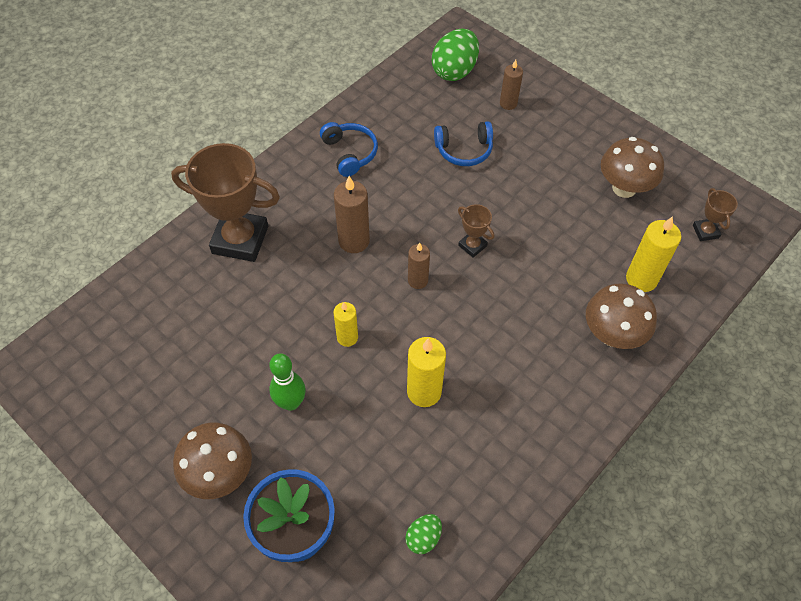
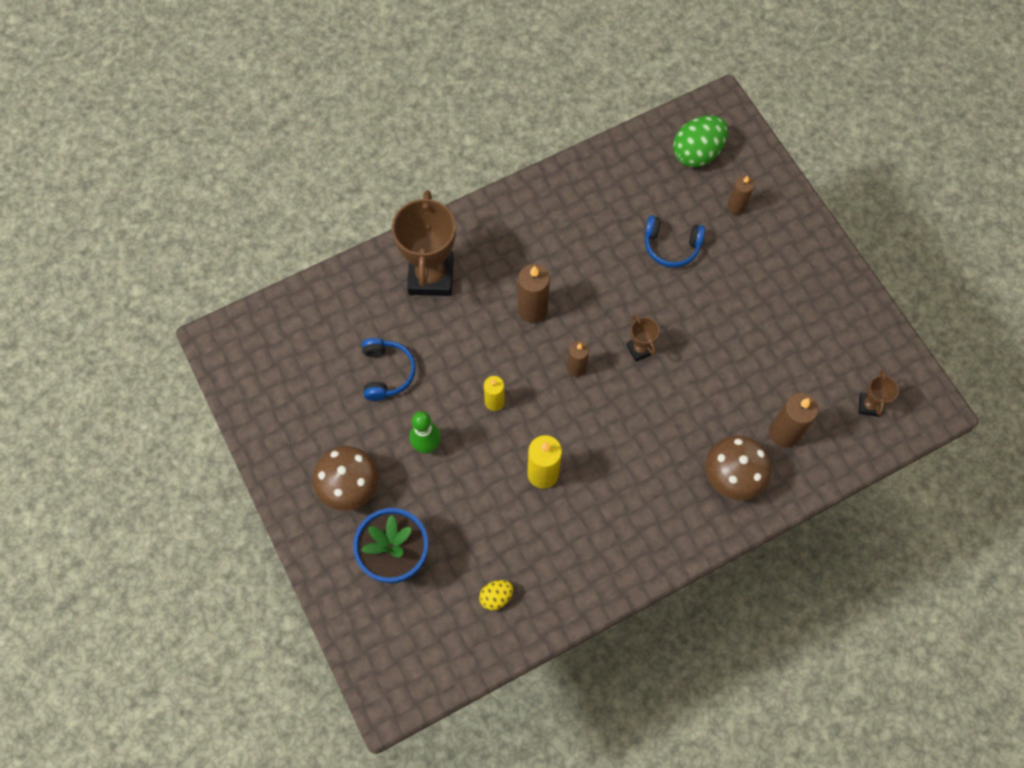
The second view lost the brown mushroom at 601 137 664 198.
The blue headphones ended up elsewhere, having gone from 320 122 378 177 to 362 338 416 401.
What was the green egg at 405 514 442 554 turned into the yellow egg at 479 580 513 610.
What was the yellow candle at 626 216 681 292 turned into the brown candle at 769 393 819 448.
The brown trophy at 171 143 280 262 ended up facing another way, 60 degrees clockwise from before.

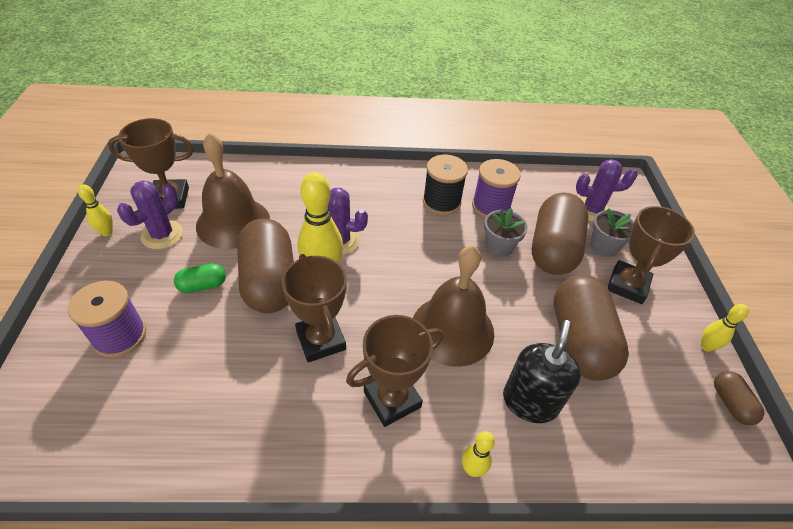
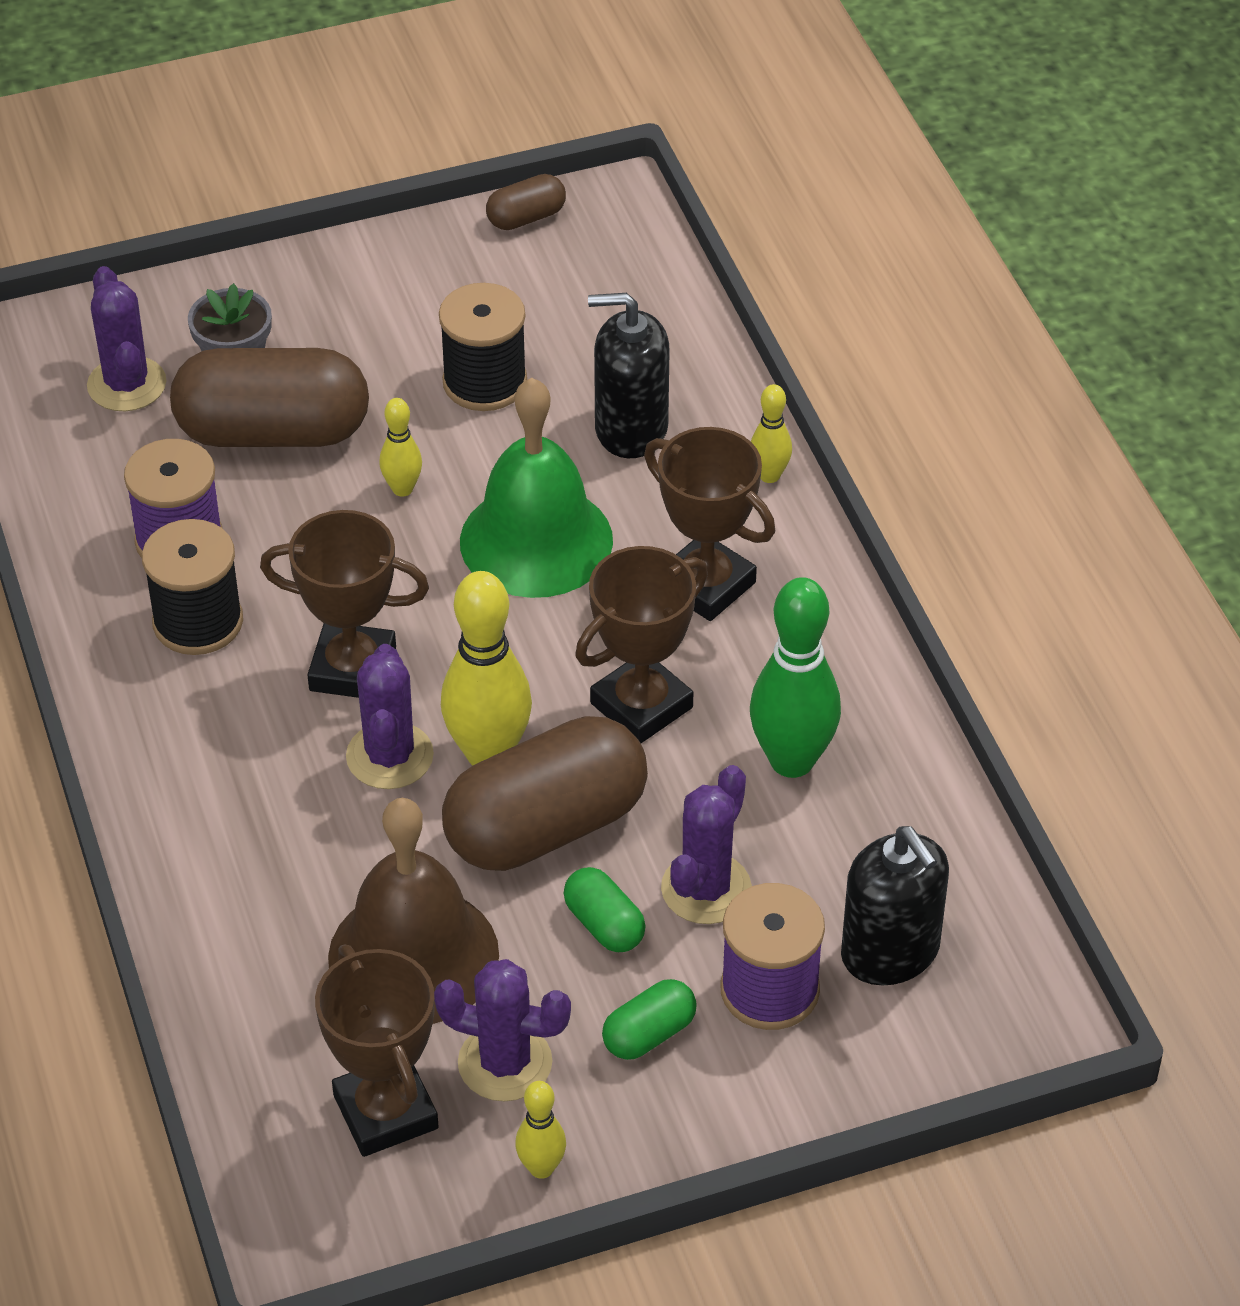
The second view lost the grey flower pot at 484 208 528 257.
The second view gained the green capsule at 602 979 697 1060.
The second view gained the purple cactus at 661 765 752 924.
The second view gained the green bowling pin at 750 577 841 778.
The second view gained the black soap dispenser at 841 826 949 985.
The brown trophy ended up elsewhere, having gone from 607 206 695 304 to 260 510 429 698.
The yellow bowling pin ended up elsewhere, having gone from 701 304 749 352 to 379 398 422 497.
Where the brown capsule stood at 554 275 629 381, the black spool came to stand at 439 283 527 411.
What was the brown bell at 413 245 494 367 turned into the green bell at 460 378 613 598.

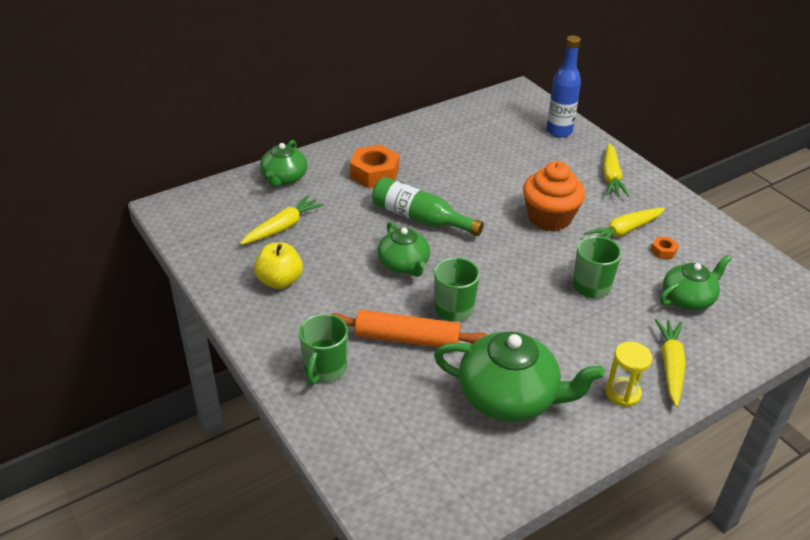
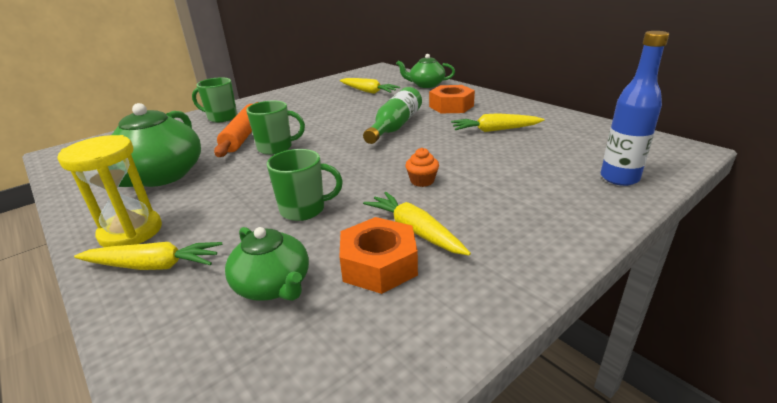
The second view lost the yellow apple at 254 242 303 289.
The second view lost the green teapot at 377 222 430 277.
The yellow carrot ended up elsewhere, having gone from 603 143 629 197 to 451 113 544 132.
The size of the orange cupcake at 523 161 585 231 changed by a factor of 0.47.
The size of the yellow hourglass at 605 342 652 407 changed by a factor of 1.52.
The size of the orange nut at 651 237 679 259 changed by a factor of 2.14.

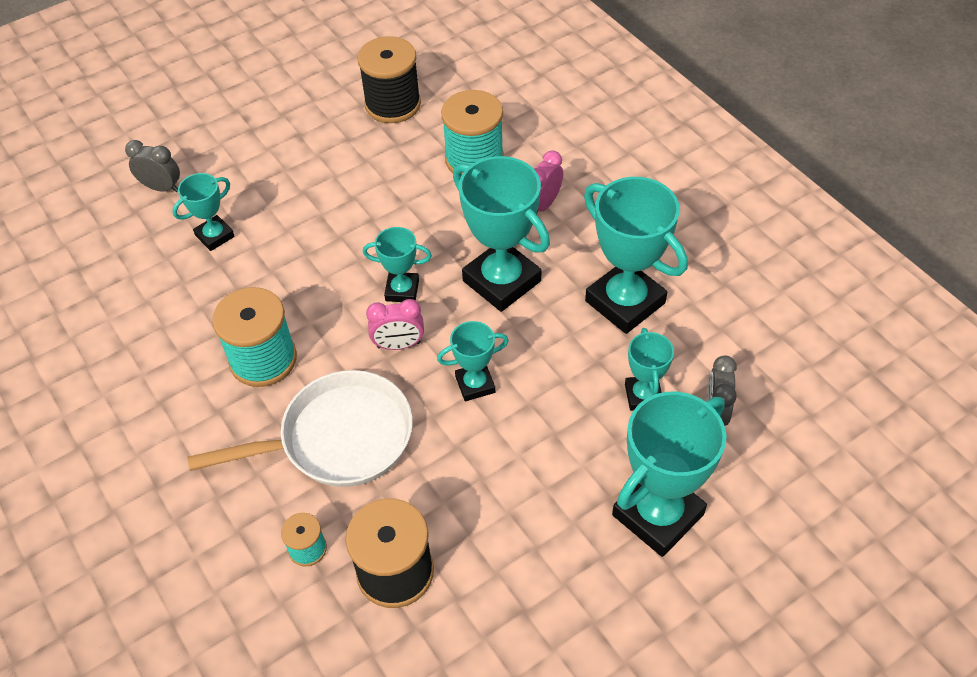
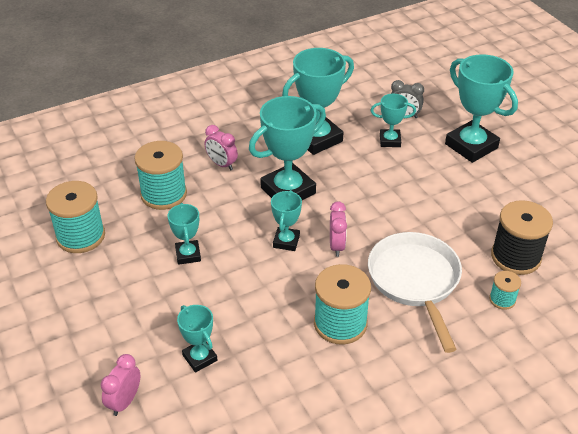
The turquoise trophy ended up elsewhere, having gone from 437 321 509 401 to 168 203 201 265.
What was the grey clock at 125 140 180 192 turned into the pink clock at 101 354 140 416.
What was the black spool at 357 36 421 123 turned into the turquoise spool at 46 181 105 253.

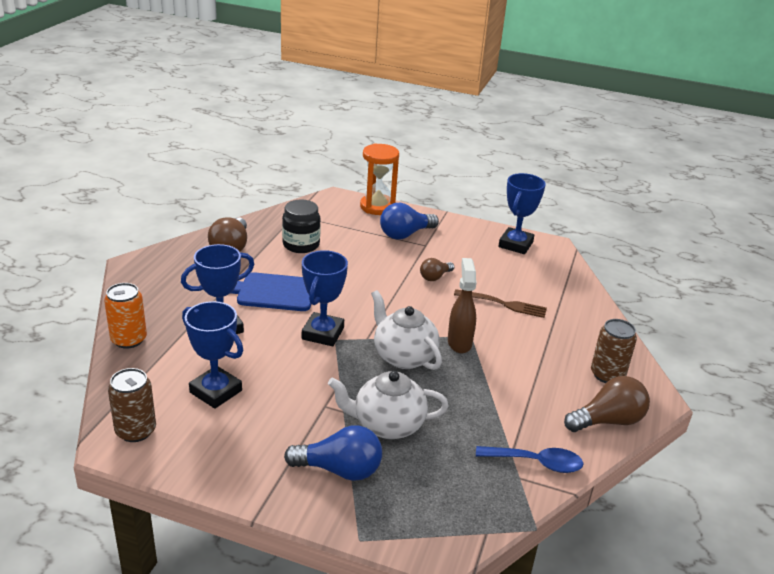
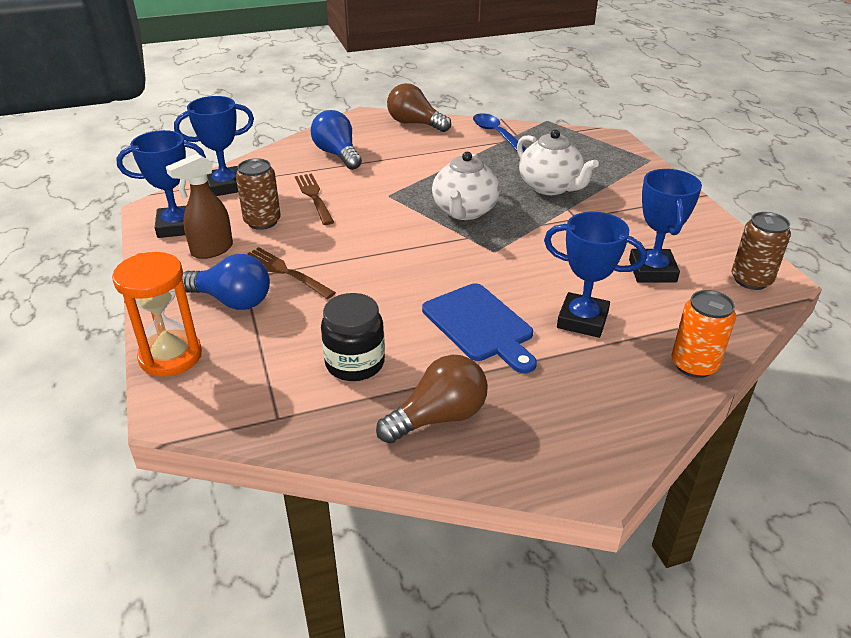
The second view lost the brown light bulb at 420 258 454 281.
The second view gained the brown fork at 247 247 336 299.
The blue light bulb ended up elsewhere, having gone from 284 425 382 481 to 311 110 362 170.
The blue trophy ended up elsewhere, having gone from 302 250 348 346 to 174 96 254 196.
The brown spray bottle ended up elsewhere, having gone from 448 258 477 353 to 166 153 233 259.
The brown can ended up elsewhere, having gone from 591 319 637 383 to 236 158 281 230.

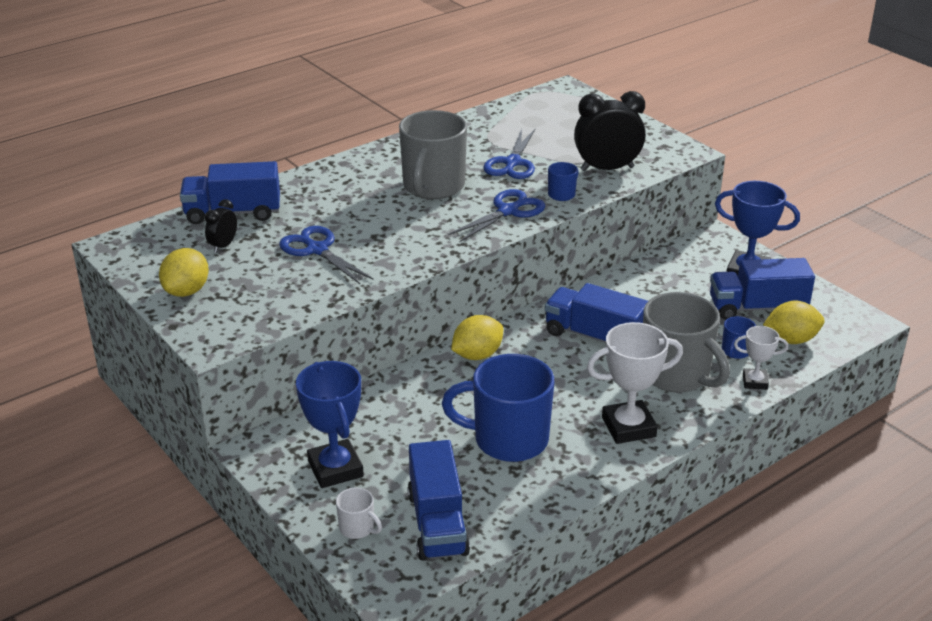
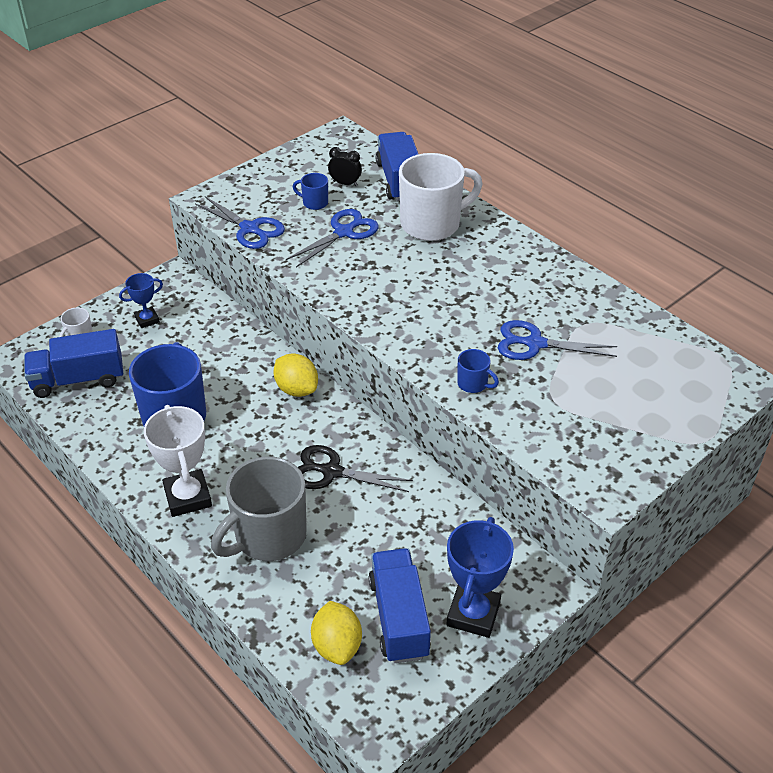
The second view lost the yellow lemon at 159 248 209 297.
The second view lost the grey mug at 399 110 467 199.
The second view lost the black clock at 574 91 646 171.
The second view lost the white trophy at 734 326 788 390.
The second view gained the white mug at 399 153 483 241.
The blue scissors ended up elsewhere, having gone from 448 189 545 242 to 195 196 285 249.
The blue mug ended up elsewhere, having gone from 722 316 756 359 to 293 173 328 210.
Where the blue truck stood at 545 283 648 343, the black scissors came to stand at 298 445 413 492.
The size of the blue trophy at 296 361 364 488 changed by a factor of 0.56.

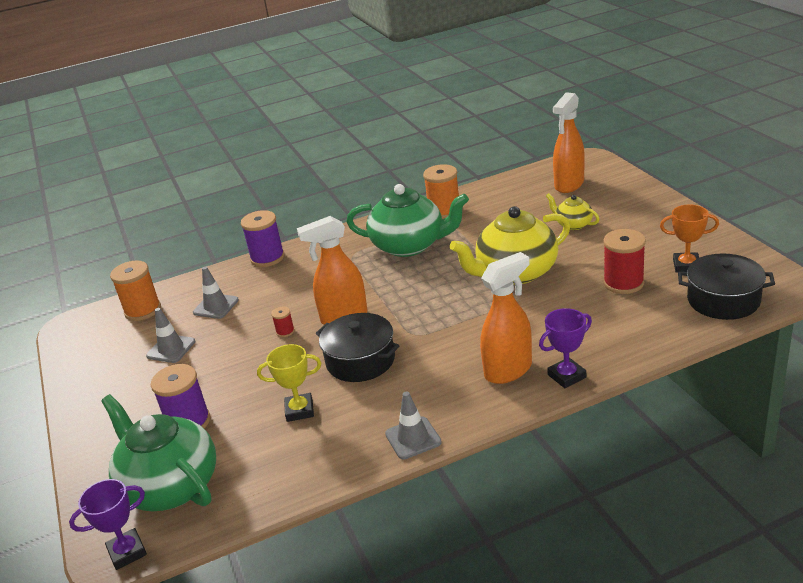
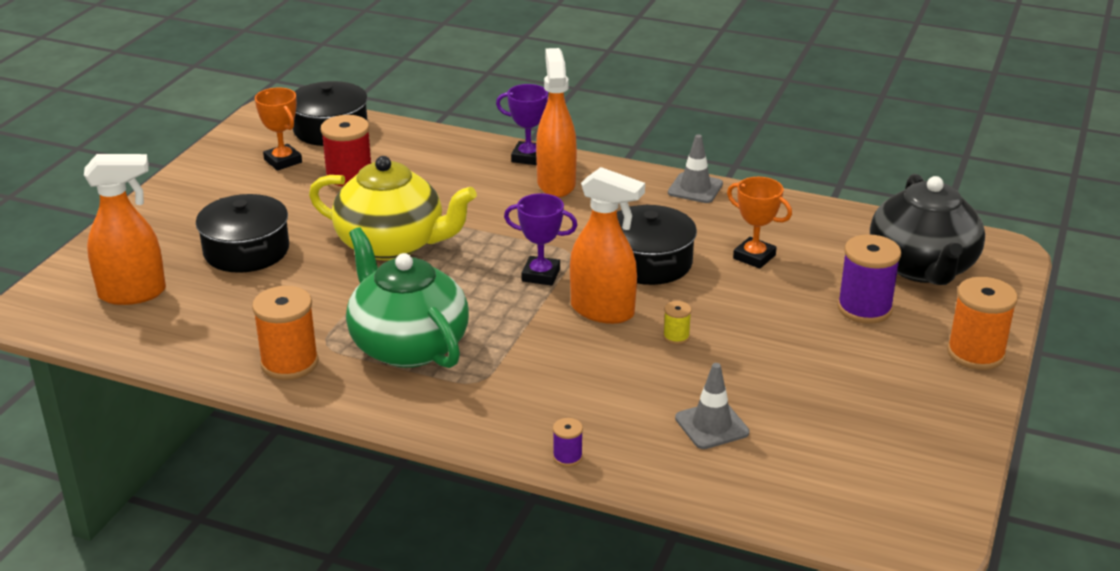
The second view lost the grey traffic cone at 146 308 195 363.
The purple trophy ended up elsewhere, having gone from 69 479 147 570 to 504 193 578 286.
The orange spool ended up elsewhere, having gone from 110 260 161 321 to 947 277 1018 370.
Where the yellow teapot stood at 546 193 600 230, the black pot came to stand at 196 194 289 273.
What was the green teapot at 101 394 216 511 turned into the black teapot at 870 174 985 285.
What was the yellow trophy at 257 344 321 422 turned into the orange trophy at 727 177 792 269.
What was the red spool at 271 307 295 337 turned into the yellow spool at 663 301 691 344.
The orange spray bottle at 480 252 532 384 ended up facing another way, 75 degrees clockwise from before.
The size of the purple spool at 241 210 285 267 changed by a factor of 0.48.

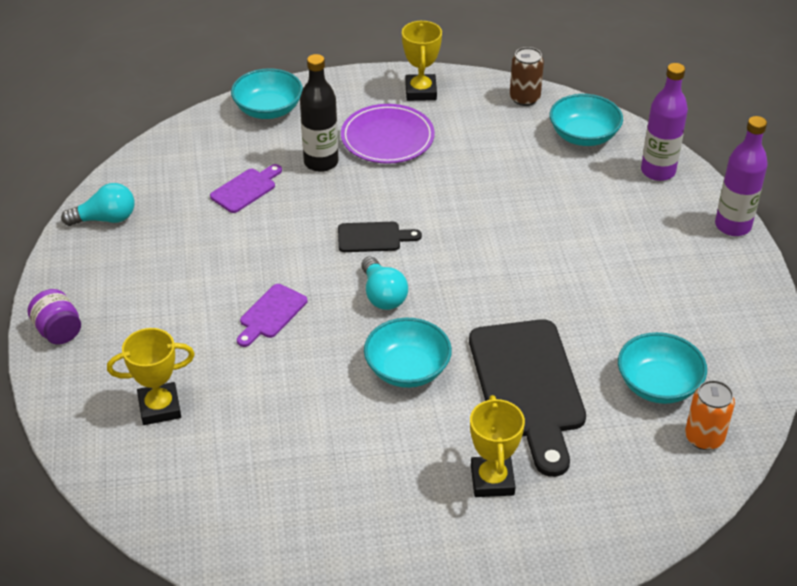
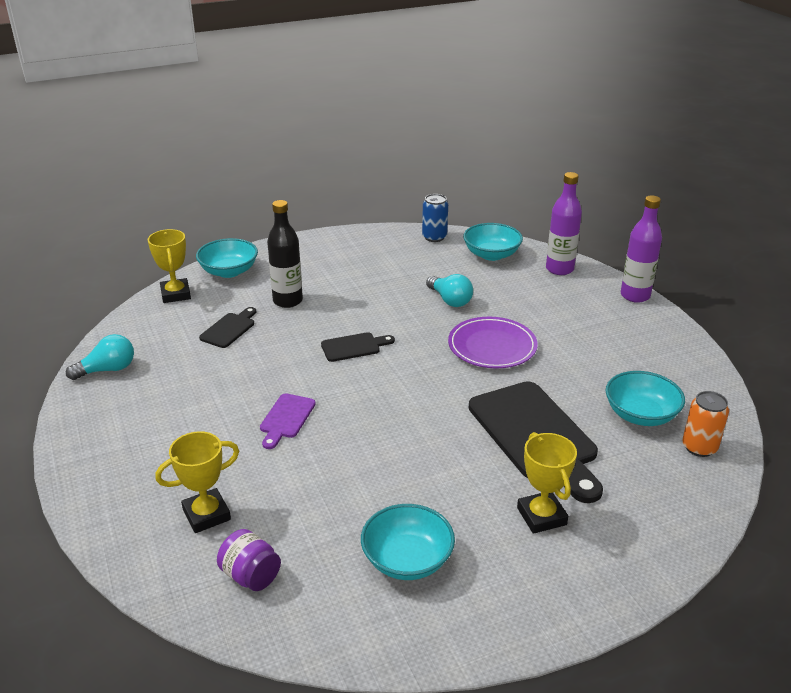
The purple jar ended up elsewhere, having gone from 27 289 81 345 to 217 529 281 591.
The purple plate ended up elsewhere, having gone from 341 104 435 164 to 448 317 538 368.
The turquoise light bulb ended up elsewhere, having gone from 361 256 408 310 to 426 274 473 307.
The turquoise bowl ended up elsewhere, having gone from 364 318 452 388 to 361 504 455 580.
The yellow trophy ended up elsewhere, having gone from 402 20 442 101 to 148 229 191 303.
What was the purple cutting board at 210 164 282 213 turned into the black cutting board at 199 307 256 348.
What was the brown can at 510 47 544 106 turned into the blue can at 422 194 448 242.

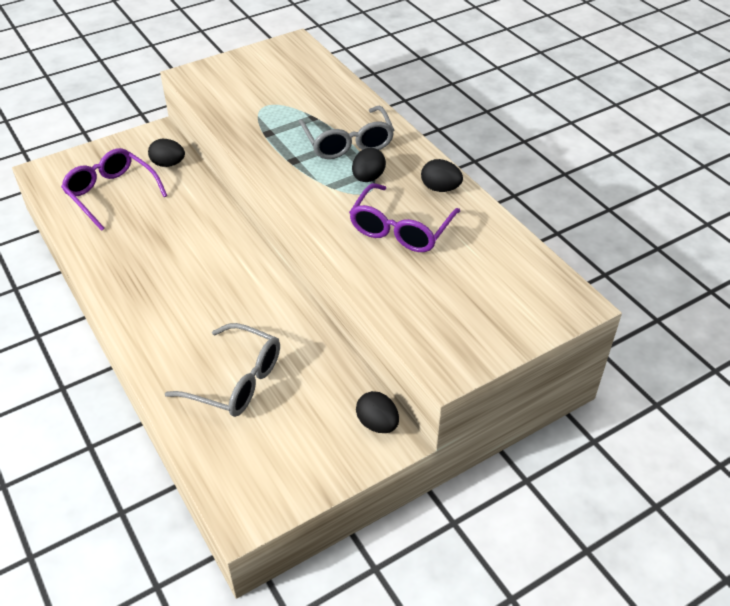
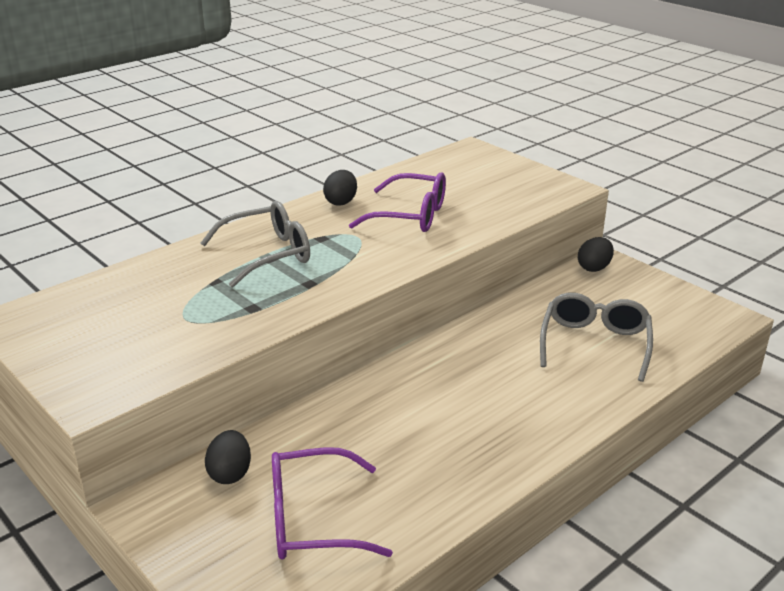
The second view lost the black egg at 352 148 386 182.
The purple glasses at 61 148 167 231 ended up facing another way, 45 degrees clockwise from before.

